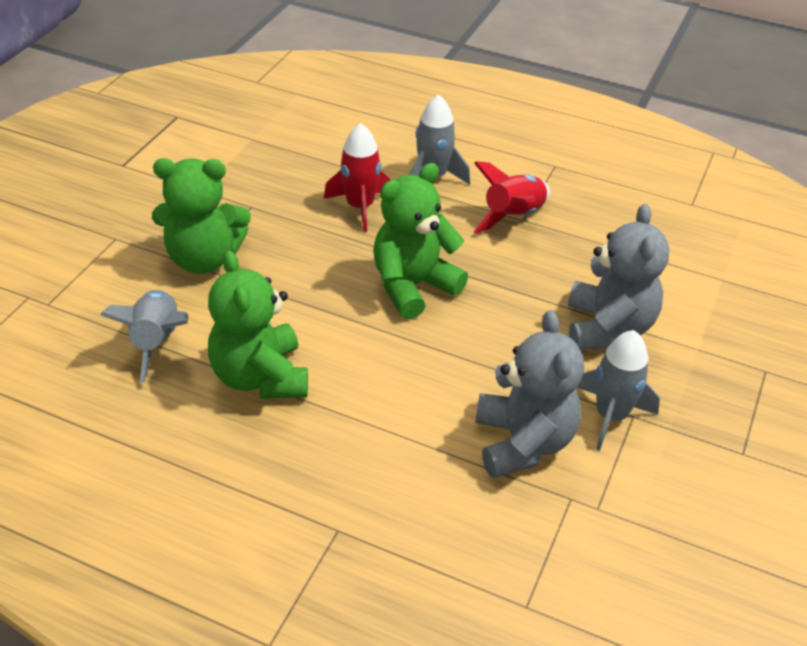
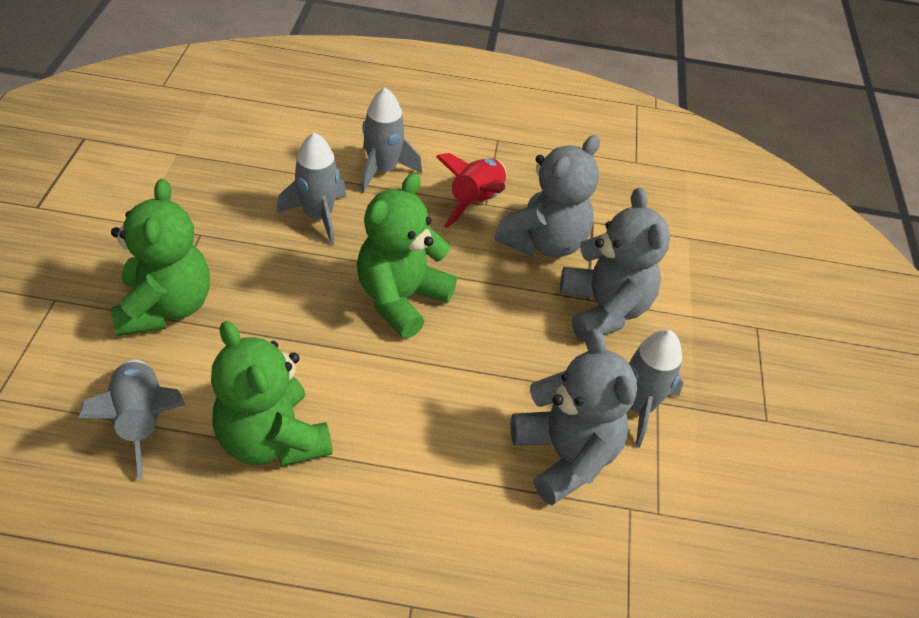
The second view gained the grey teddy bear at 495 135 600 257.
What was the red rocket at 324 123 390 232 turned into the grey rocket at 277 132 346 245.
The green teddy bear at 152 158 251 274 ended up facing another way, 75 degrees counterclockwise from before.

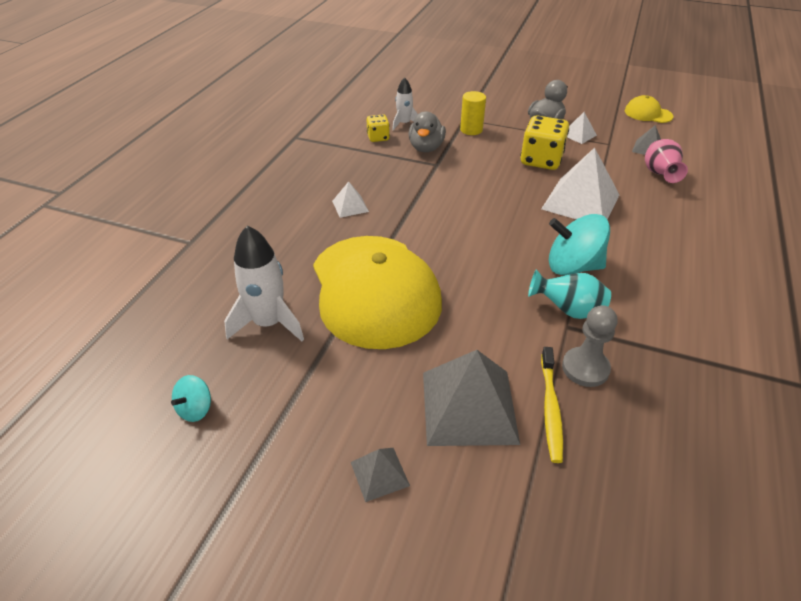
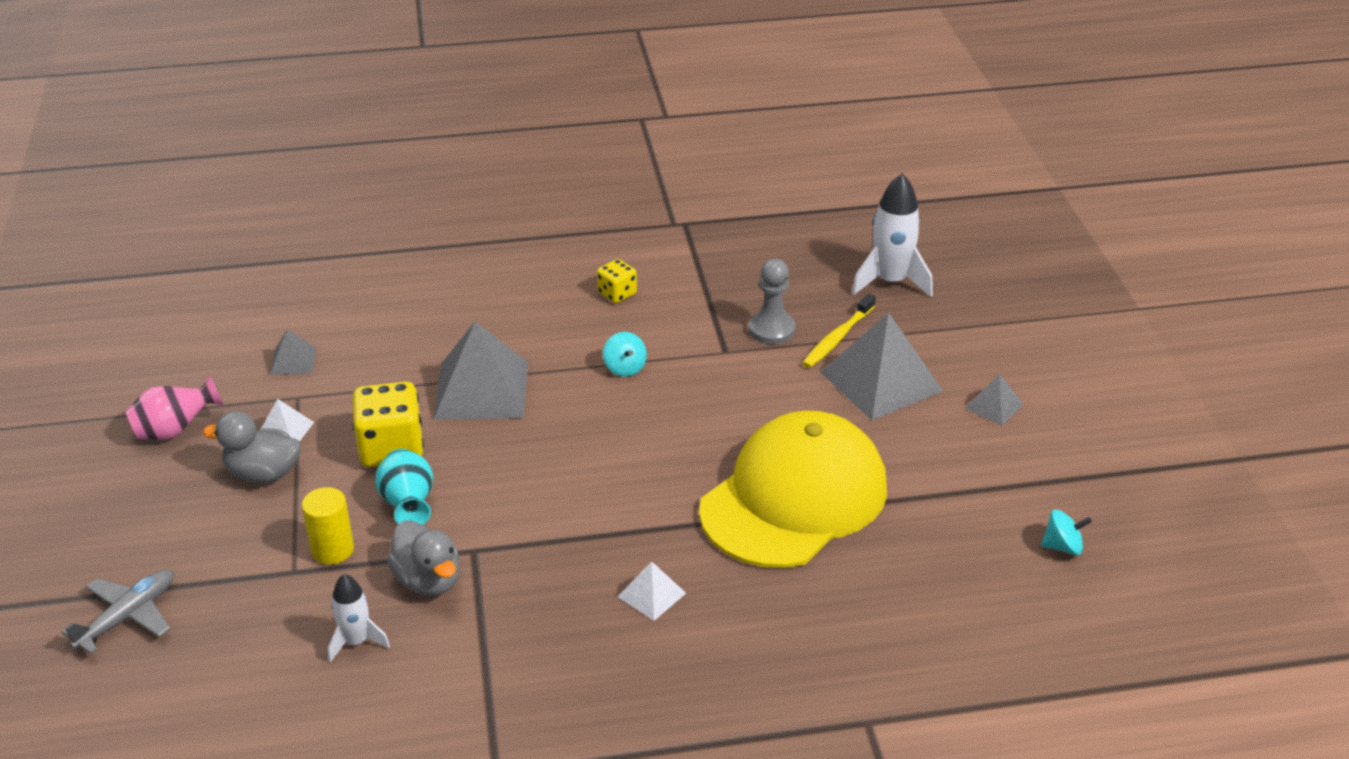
The second view lost the yellow cap at 625 95 673 123.
The second view gained the grey plane at 61 569 174 654.
The white rocket ended up elsewhere, having gone from 224 225 304 341 to 852 174 933 297.
The yellow dice ended up elsewhere, having gone from 367 115 390 142 to 597 259 637 303.
The turquoise vase ended up elsewhere, having gone from 528 269 611 319 to 375 449 433 525.
The pink vase ended up elsewhere, having gone from 645 139 688 183 to 125 375 224 440.
What was the white pyramid at 541 148 619 220 turned into the grey pyramid at 434 322 528 420.
The grey duck at 408 111 446 152 ended up facing another way, 75 degrees clockwise from before.
The yellow toothbrush at 541 347 563 463 ended up facing another way, 150 degrees clockwise from before.
The size of the turquoise spinning top at 549 214 610 276 changed by a factor of 0.51.

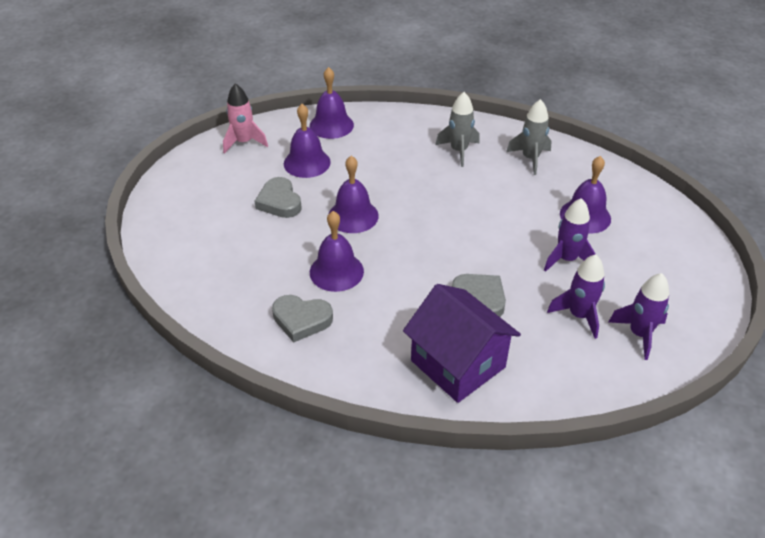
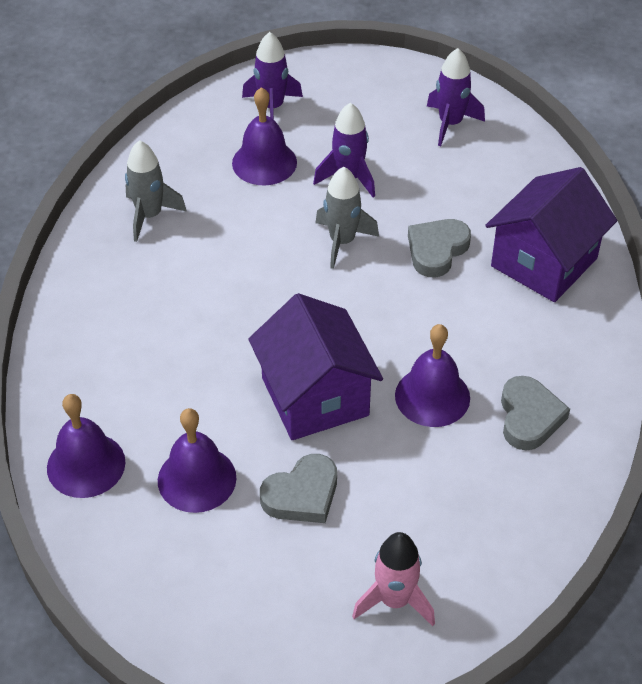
The pink rocket ended up elsewhere, having gone from 223 83 268 154 to 352 532 435 626.
The grey rocket ended up elsewhere, having gone from 435 92 480 167 to 315 167 379 269.
The purple rocket ended up elsewhere, having gone from 547 254 605 339 to 242 32 303 120.
Where the purple bell stood at 329 156 379 233, the purple house came to stand at 248 293 383 440.

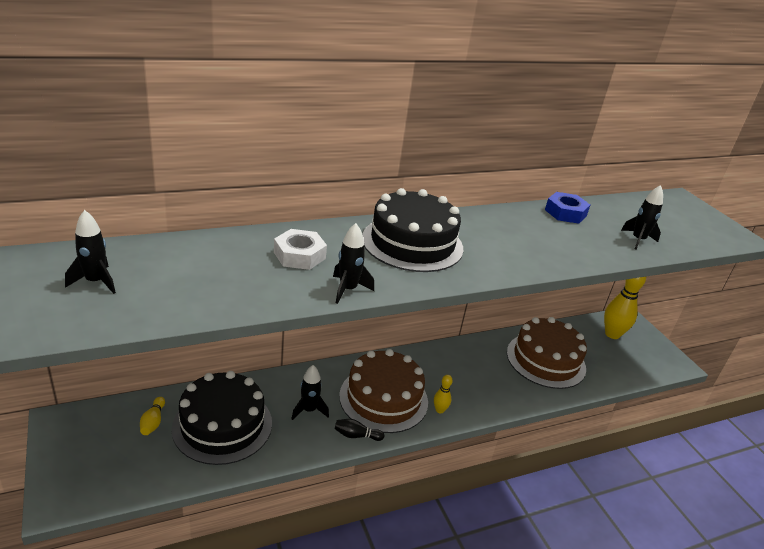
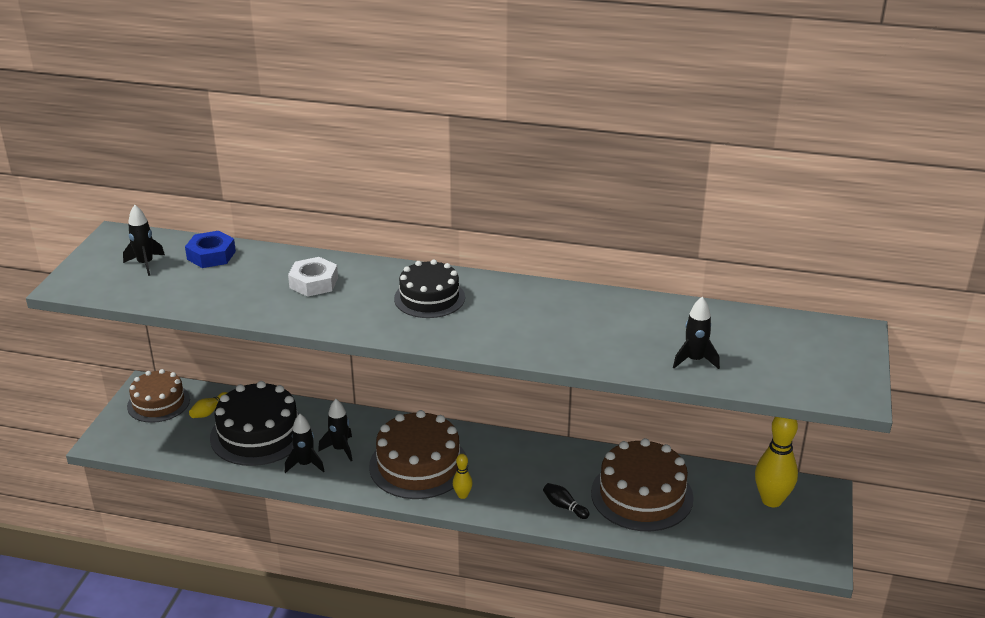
The second view gained the brown cake at 127 369 190 423.
The black rocket ended up elsewhere, having gone from 333 223 374 304 to 285 414 324 473.
The black bowling pin ended up elsewhere, having gone from 335 419 384 441 to 543 483 590 519.
The blue nut ended up elsewhere, having gone from 545 192 590 224 to 185 231 236 268.
The size of the black cake at 363 188 463 272 changed by a factor of 0.66.

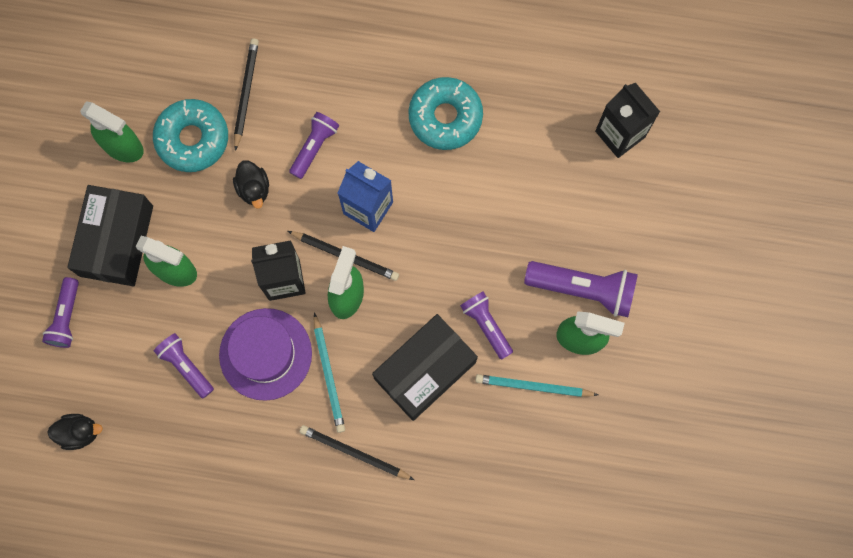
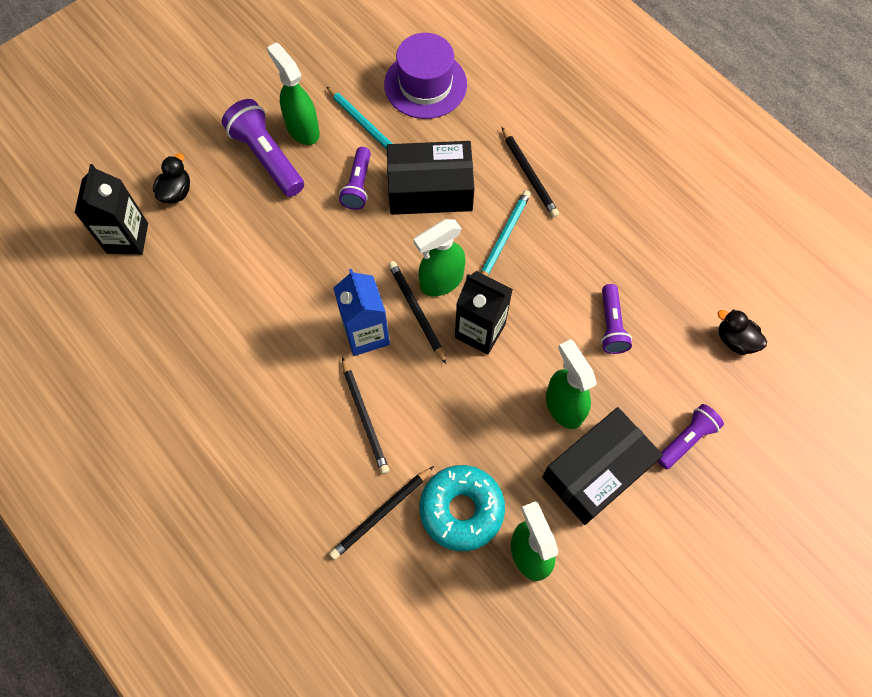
The second view lost the turquoise donut at 408 77 483 150.
The purple hat ended up elsewhere, having gone from 219 308 312 401 to 384 33 467 119.
The black duck ended up elsewhere, having gone from 233 160 269 209 to 153 154 190 203.
Where the purple flashlight stood at 289 112 339 179, the black pencil came to stand at 342 357 389 474.

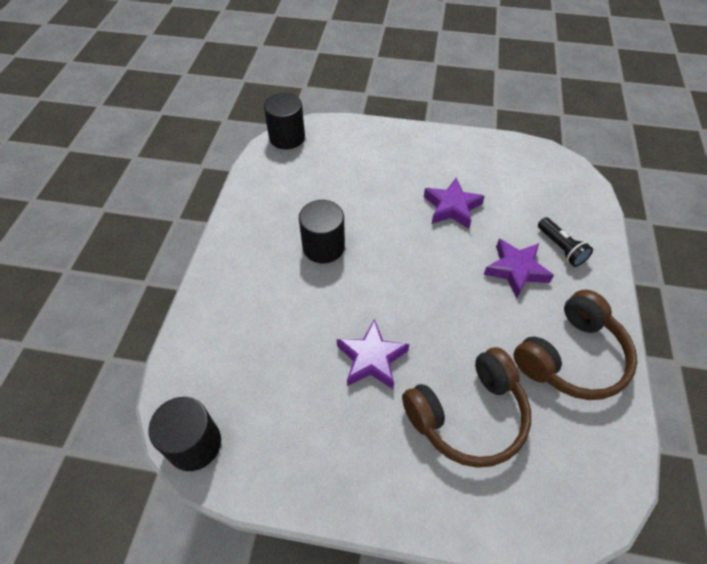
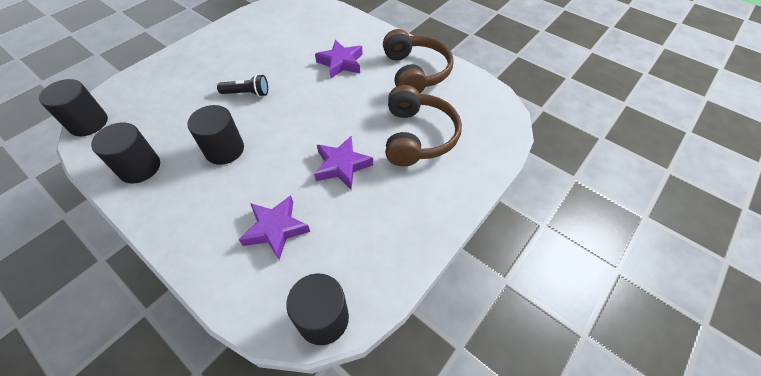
The second view gained the black cylinder at 91 122 160 183.
The purple star ended up elsewhere, having gone from 424 178 485 229 to 239 195 310 260.
The black flashlight ended up elsewhere, having gone from 538 217 593 267 to 217 74 268 97.

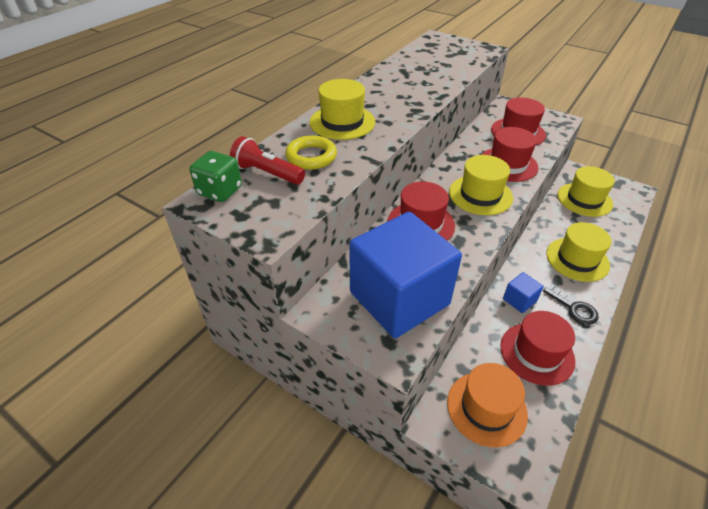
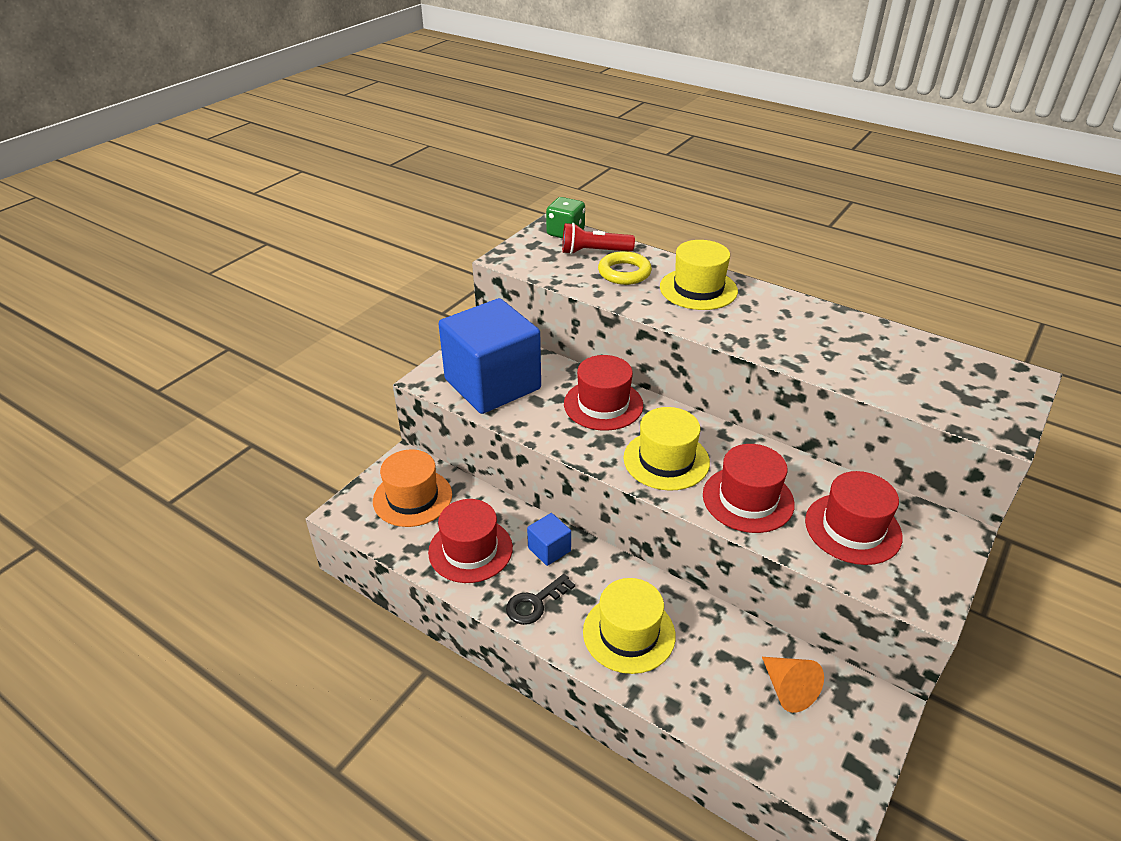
Where the yellow hat stood at 558 166 615 217, the orange cone came to stand at 762 657 824 713.
The red flashlight at 230 136 305 185 ended up facing another way, 120 degrees counterclockwise from before.

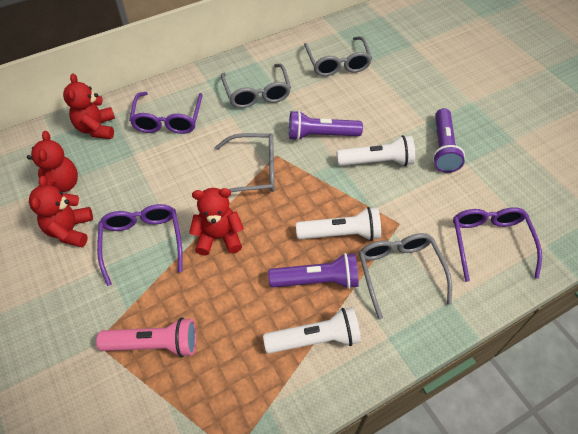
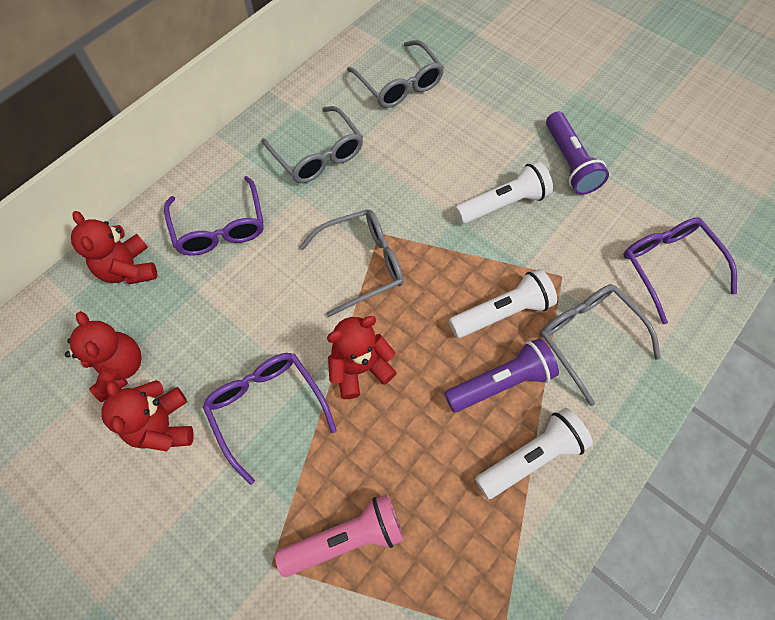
The second view lost the purple flashlight at 289 111 363 141.

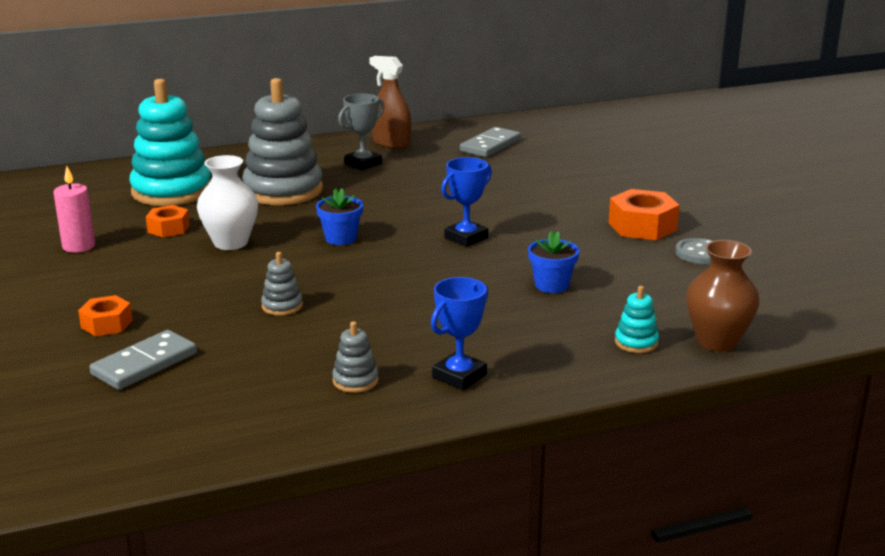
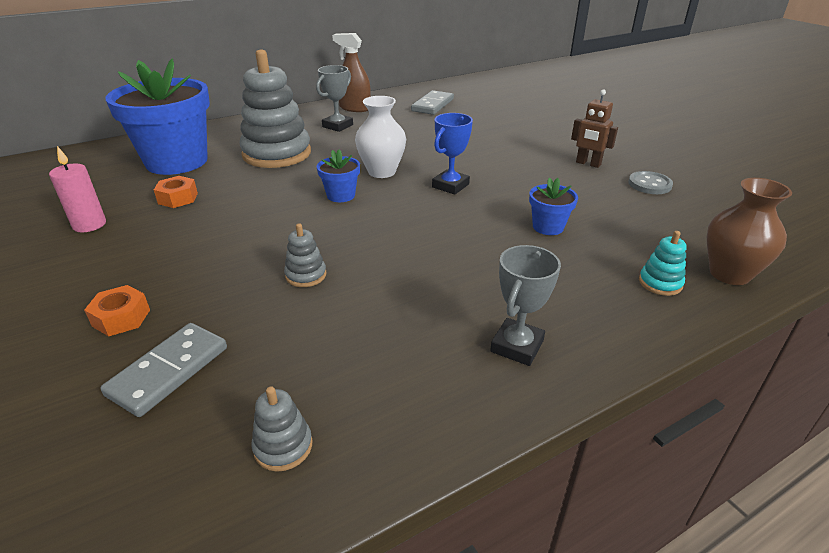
The white vase ended up elsewhere, having gone from 197 155 258 250 to 355 96 406 178.
The grey stacking toy ended up elsewhere, having gone from 332 321 379 393 to 252 386 312 472.
Where the turquoise stacking toy stood at 129 79 211 206, the blue flower pot came to stand at 105 59 210 175.
Where the orange nut stood at 609 189 680 240, the brown robot came to stand at 571 89 618 168.
What was the blue trophy at 431 277 488 390 turned into the grey trophy at 490 245 561 366.

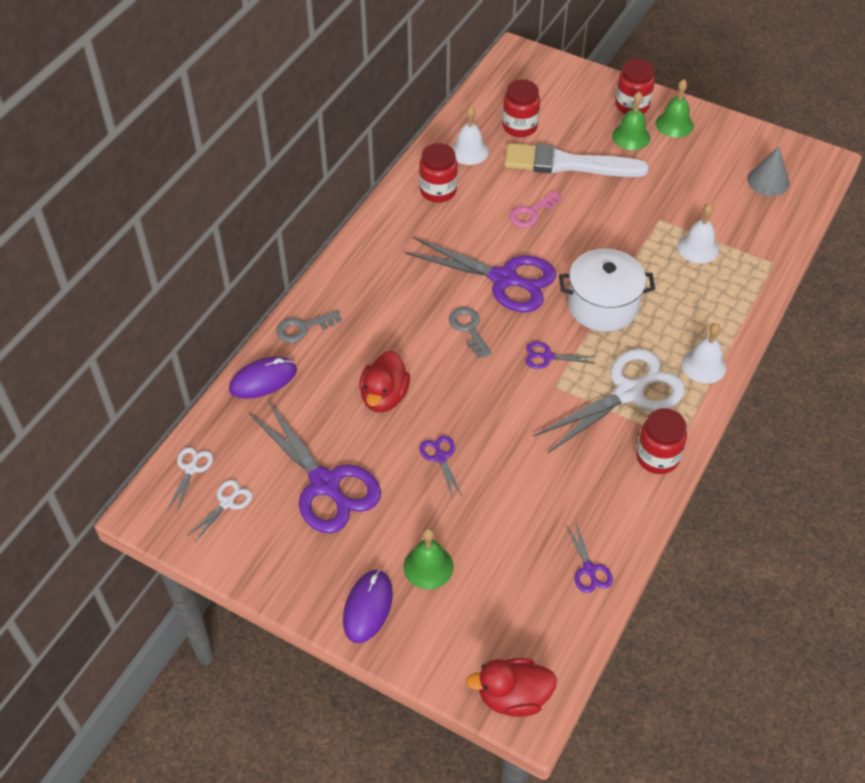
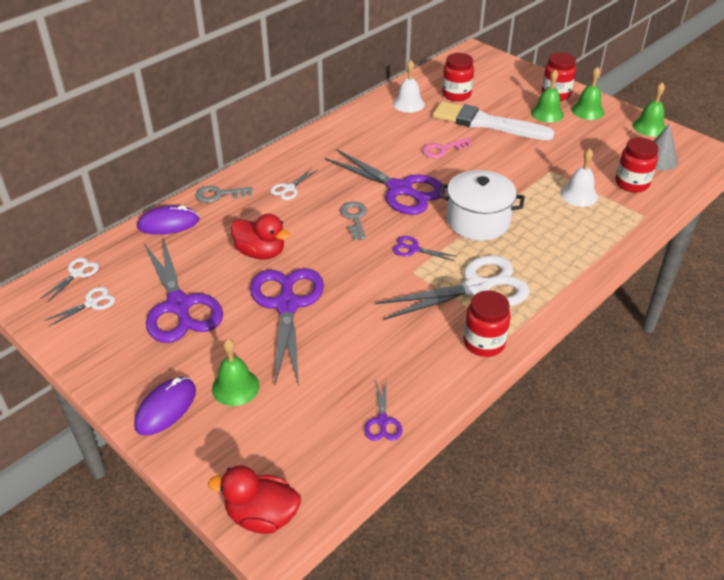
The second view lost the white bell at 682 323 726 384.
The second view gained the white scissors at 270 168 318 200.
The second view gained the green bell at 632 82 666 136.
The red jar ended up elsewhere, having gone from 419 143 458 203 to 615 137 659 193.
The red duck at 359 351 410 412 ended up facing another way, 90 degrees counterclockwise from before.
The size of the purple scissors at 419 436 463 499 changed by a factor of 2.28.

